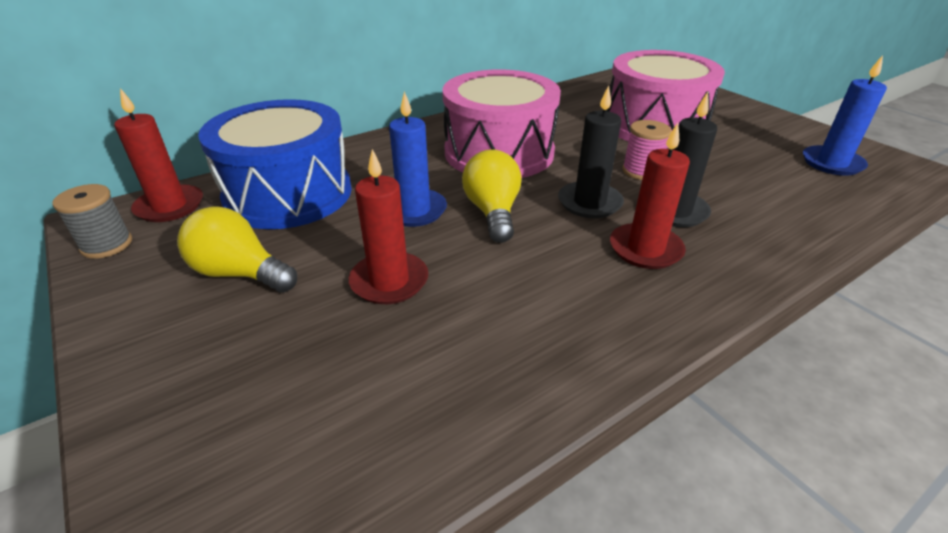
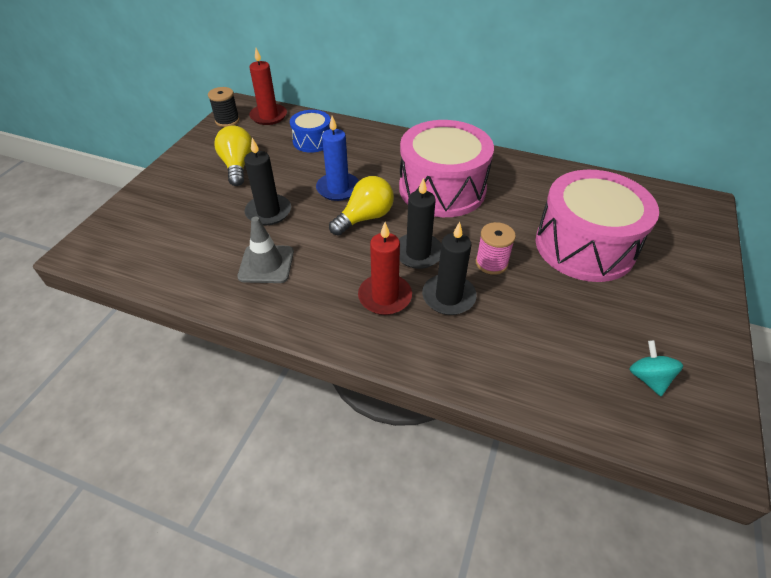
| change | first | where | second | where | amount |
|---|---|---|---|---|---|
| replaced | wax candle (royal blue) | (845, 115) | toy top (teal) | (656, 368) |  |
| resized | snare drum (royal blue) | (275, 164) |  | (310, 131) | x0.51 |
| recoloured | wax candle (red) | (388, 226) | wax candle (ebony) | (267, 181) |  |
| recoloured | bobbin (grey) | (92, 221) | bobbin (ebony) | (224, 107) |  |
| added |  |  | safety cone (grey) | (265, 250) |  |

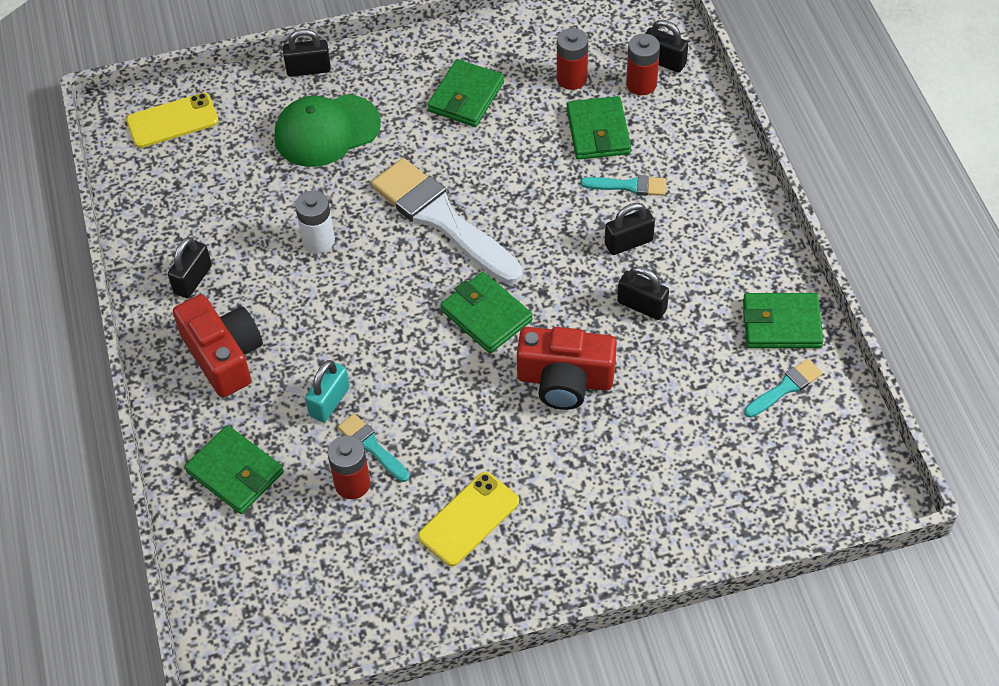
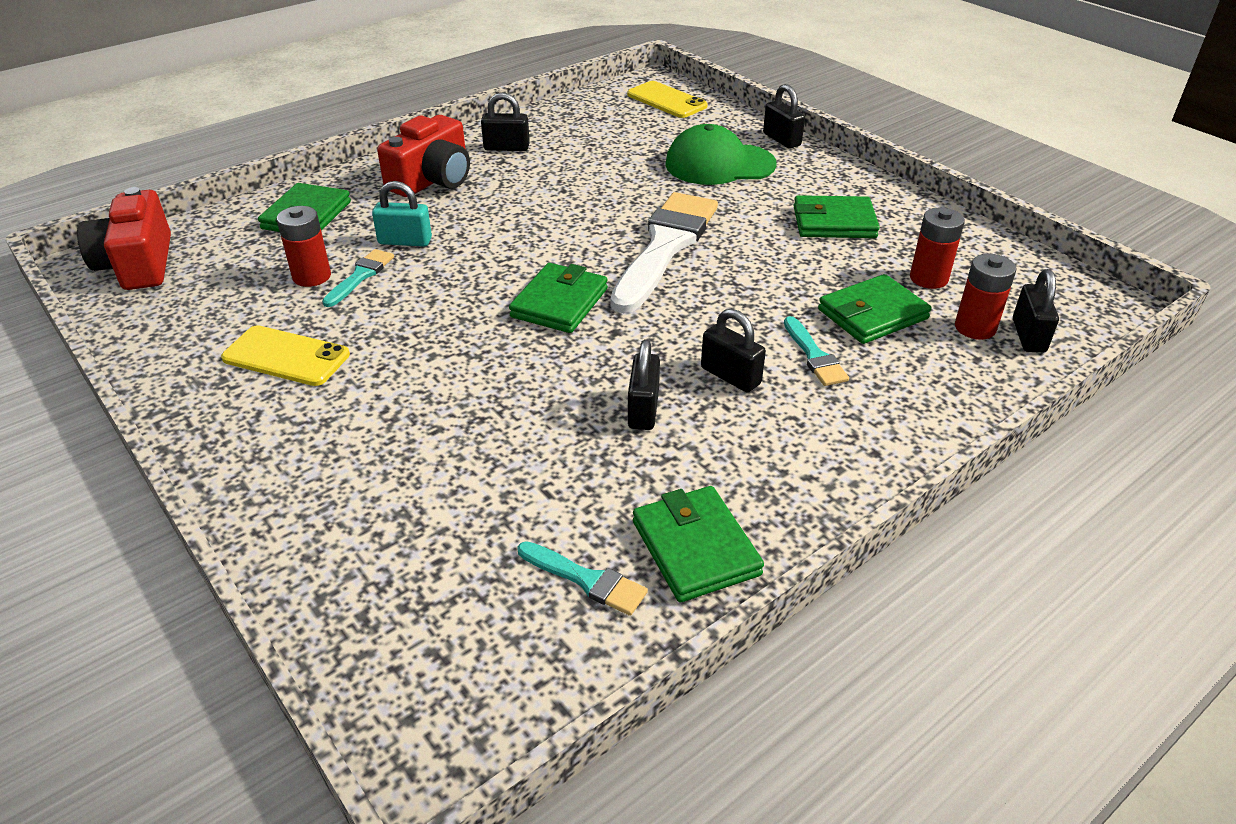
| change | first | where | second | where | amount |
|---|---|---|---|---|---|
| turned | cap (emerald) | (328, 130) |  | (721, 154) | 45 degrees counterclockwise |
| removed | power cell (snow-white) | (315, 222) |  |  |  |
| moved | compact camera (red) | (567, 368) |  | (124, 238) |  |

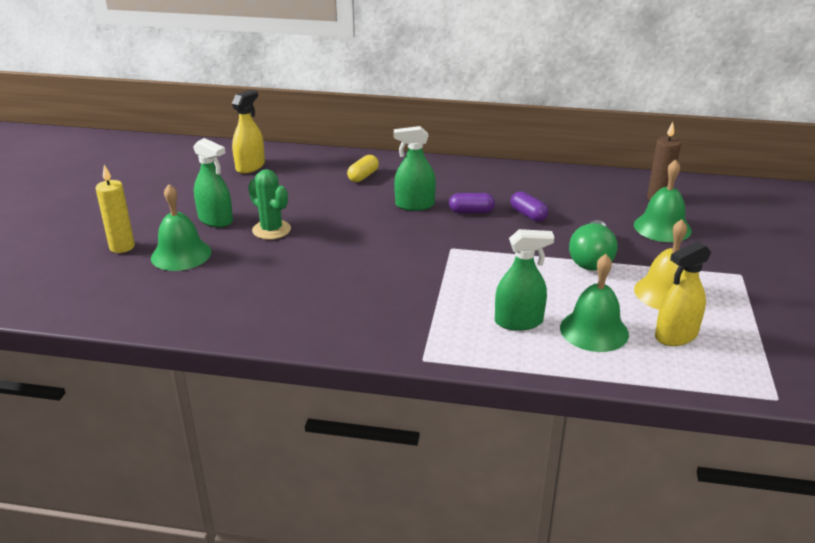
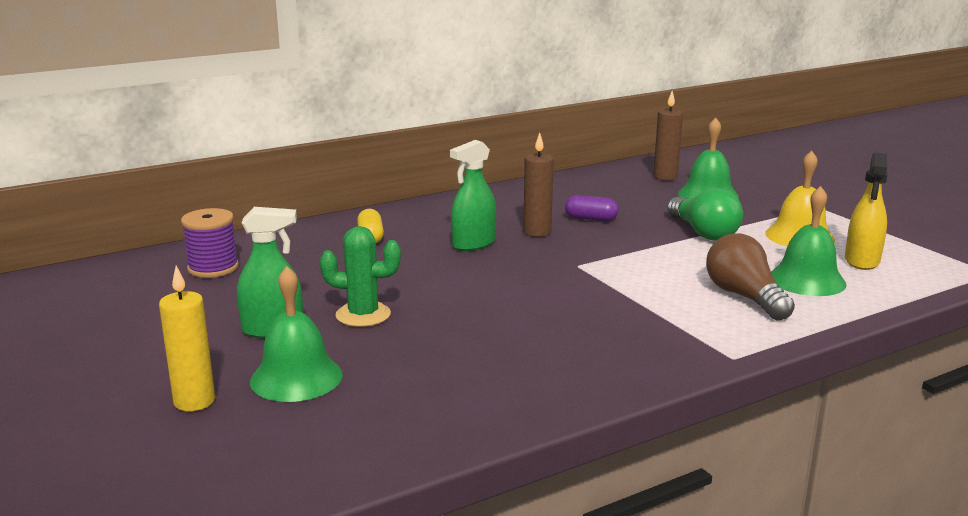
| change | first | where | second | where | amount |
|---|---|---|---|---|---|
| replaced | spray bottle (yellow) | (248, 132) | bobbin (royal purple) | (210, 243) |  |
| replaced | capsule (royal purple) | (472, 203) | wax candle (dark brown) | (538, 185) |  |
| replaced | spray bottle (emerald) | (524, 280) | bulb (dark brown) | (750, 276) |  |

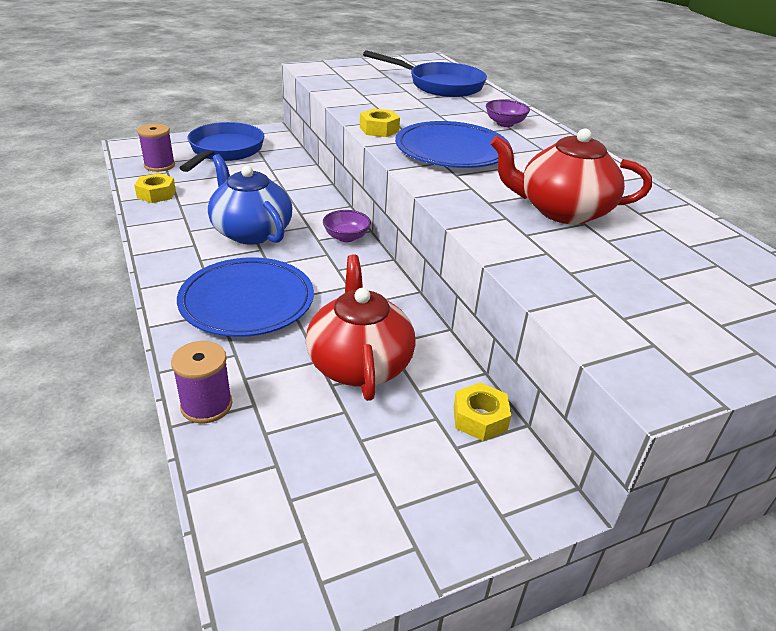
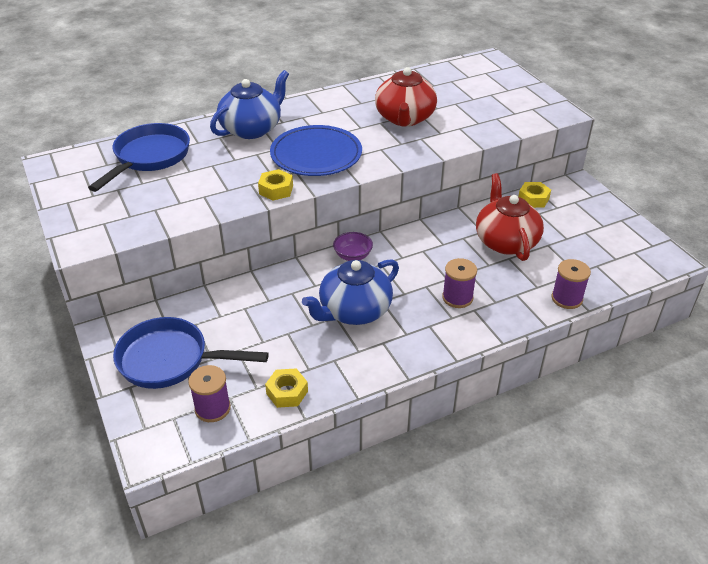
| change | first | where | second | where | amount |
|---|---|---|---|---|---|
| replaced | serving bowl (royal purple) | (508, 113) | tea pot (royal blue) | (249, 104) |  |
| turned | tea pot (red) | (361, 328) |  | (510, 217) | 90 degrees clockwise |
| replaced | dinner plate (royal blue) | (245, 297) | bobbin (royal purple) | (459, 283) |  |

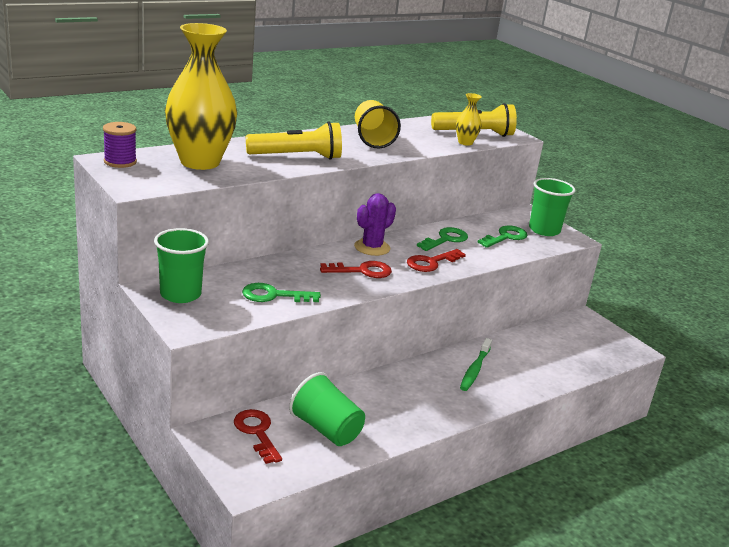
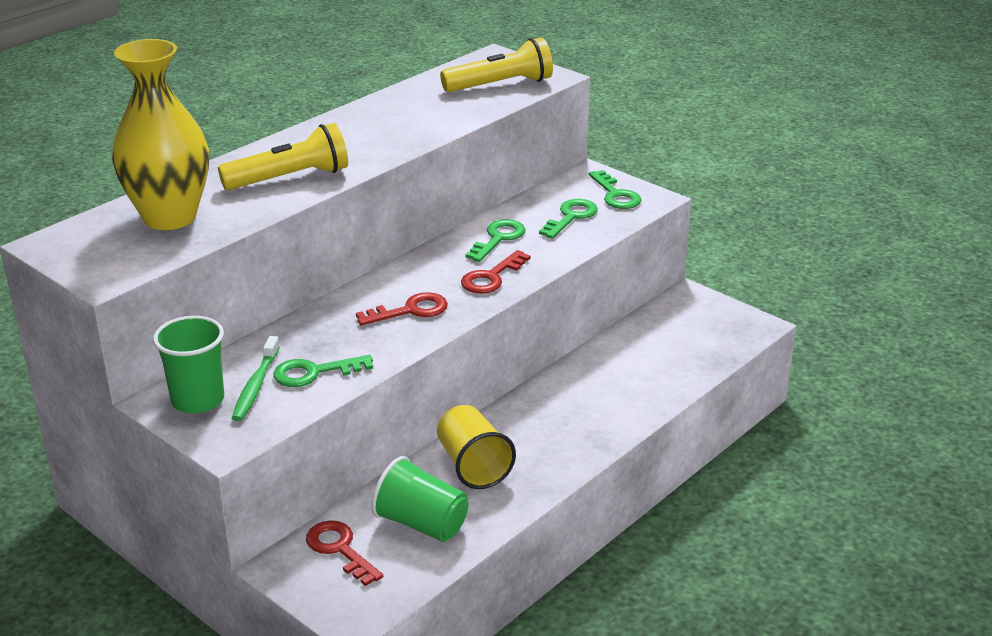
| change | first | where | second | where | amount |
|---|---|---|---|---|---|
| removed | tall vase (yellow) | (469, 119) |  |  |  |
| moved | tumbler (yellow) | (378, 124) |  | (476, 447) |  |
| removed | bobbin (royal purple) | (120, 145) |  |  |  |
| replaced | tumbler (emerald) | (552, 207) | door key (emerald) | (615, 189) |  |
| removed | prickly plant (royal purple) | (375, 224) |  |  |  |
| moved | tooth brush (emerald) | (476, 364) |  | (256, 378) |  |

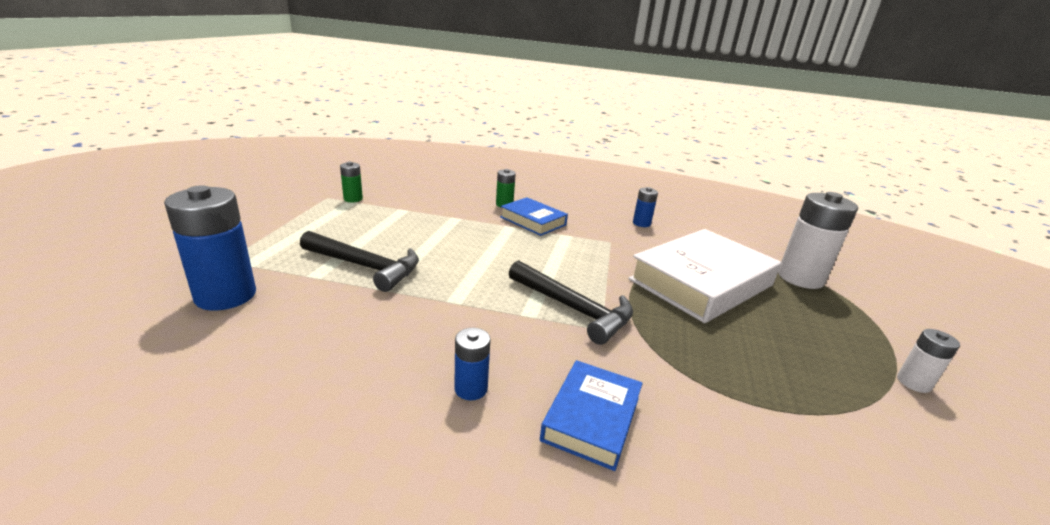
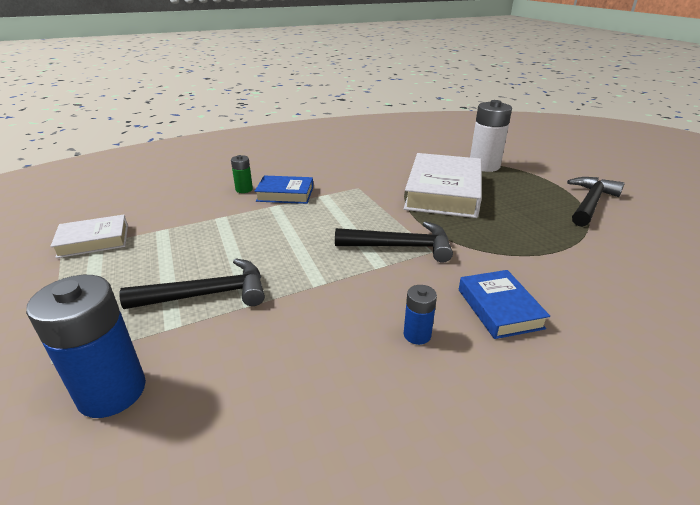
| change | first | where | second | where | amount |
|---|---|---|---|---|---|
| replaced | power cell (emerald) | (351, 182) | book (snow-white) | (89, 236) |  |
| removed | power cell (royal blue) | (645, 207) |  |  |  |
| replaced | power cell (snow-white) | (928, 361) | carpenter's hammer (ebony) | (596, 202) |  |

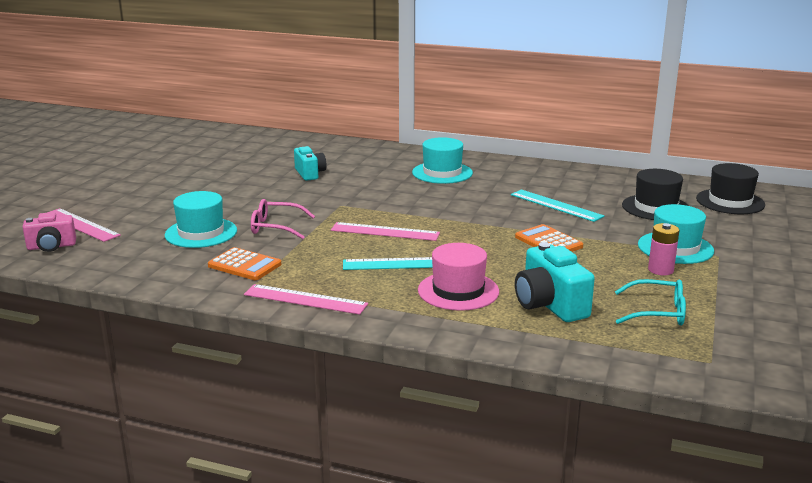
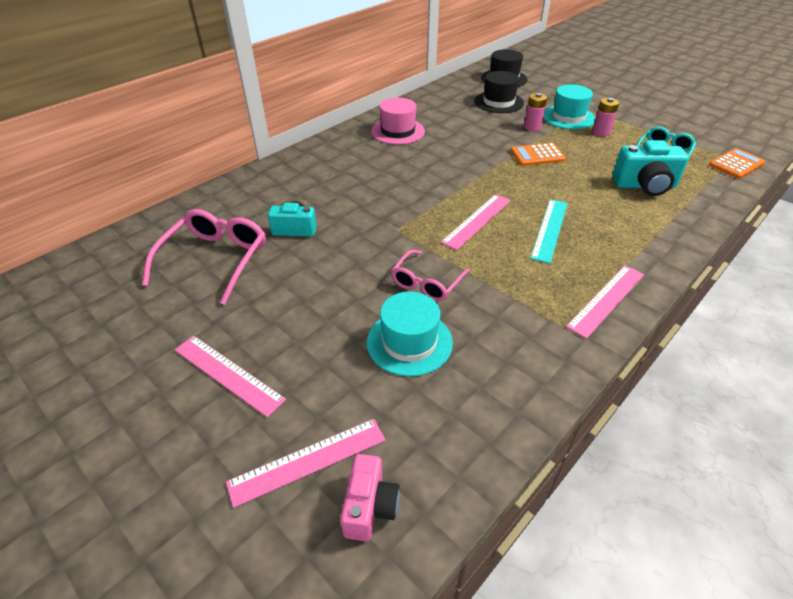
| change | first | where | second | where | amount |
|---|---|---|---|---|---|
| removed | hat (teal) | (442, 160) |  |  |  |
| removed | straightedge (teal) | (557, 205) |  |  |  |
| moved | hat (pink) | (458, 277) |  | (398, 121) |  |
| moved | adding machine (orange) | (244, 263) |  | (737, 163) |  |
| added |  |  | power cell (pink) | (535, 112) |  |
| added |  |  | eyeglasses (pink) | (204, 257) |  |
| added |  |  | straightedge (pink) | (230, 376) |  |

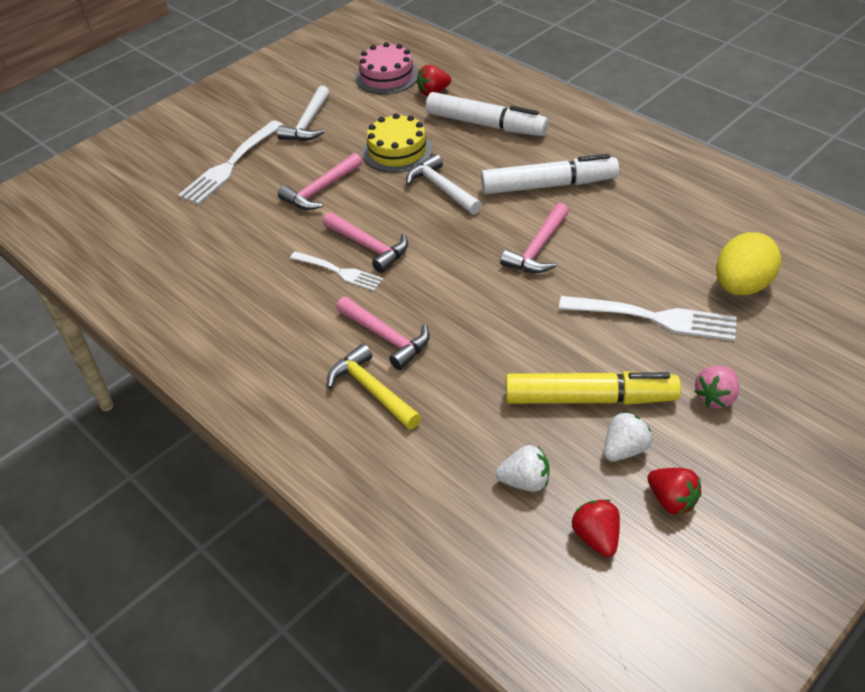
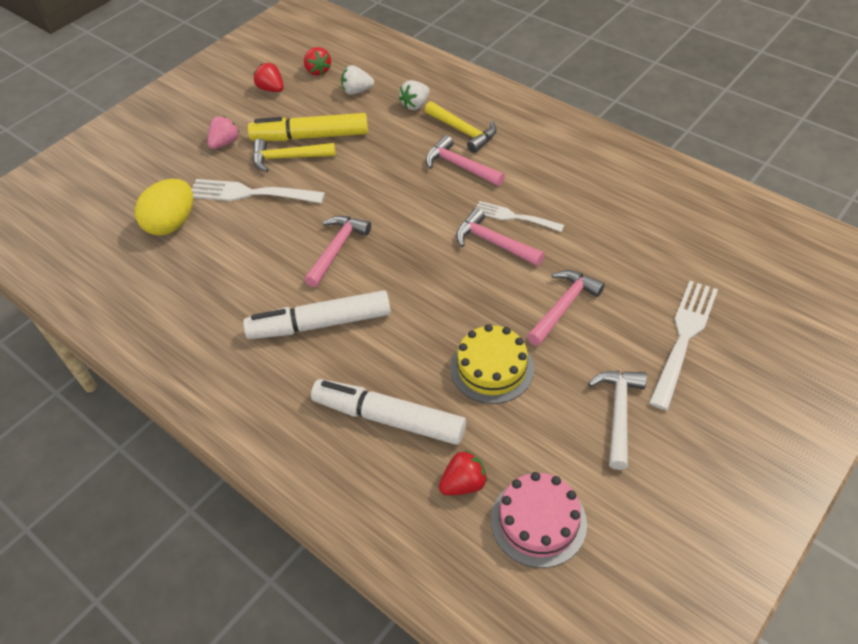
| change | first | where | second | where | amount |
|---|---|---|---|---|---|
| removed | carpenter's hammer (snow-white) | (444, 184) |  |  |  |
| moved | strawberry (snow-white) | (628, 436) |  | (414, 95) |  |
| added |  |  | carpenter's hammer (yellow) | (294, 155) |  |

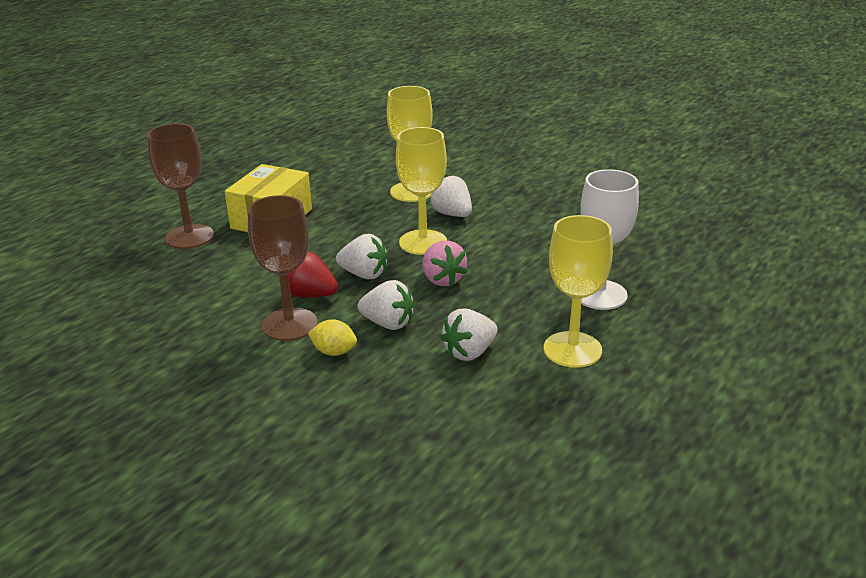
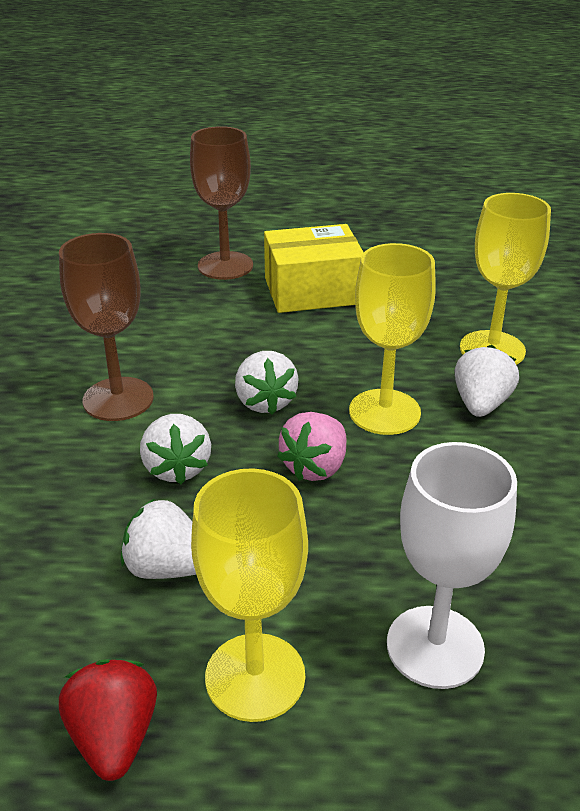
| change | first | where | second | where | amount |
|---|---|---|---|---|---|
| moved | strawberry (red) | (313, 275) |  | (108, 720) |  |
| removed | toy lemon (yellow) | (332, 337) |  |  |  |

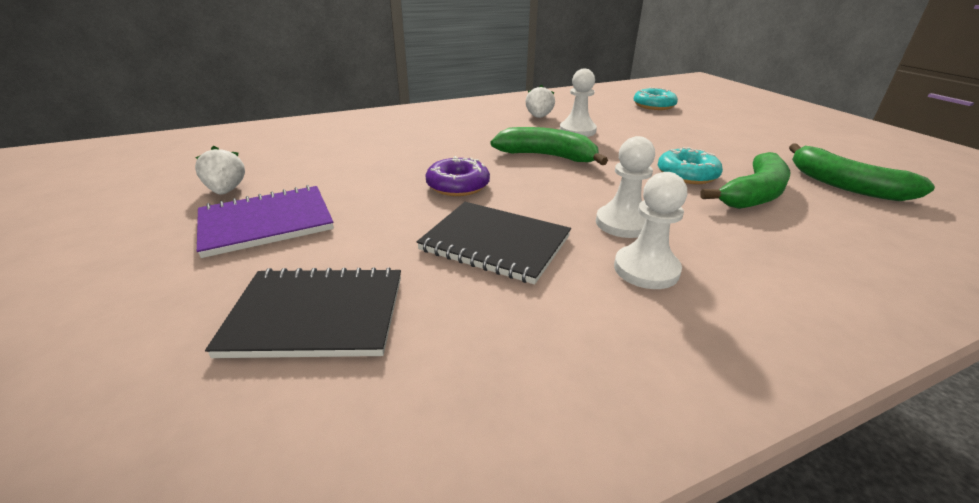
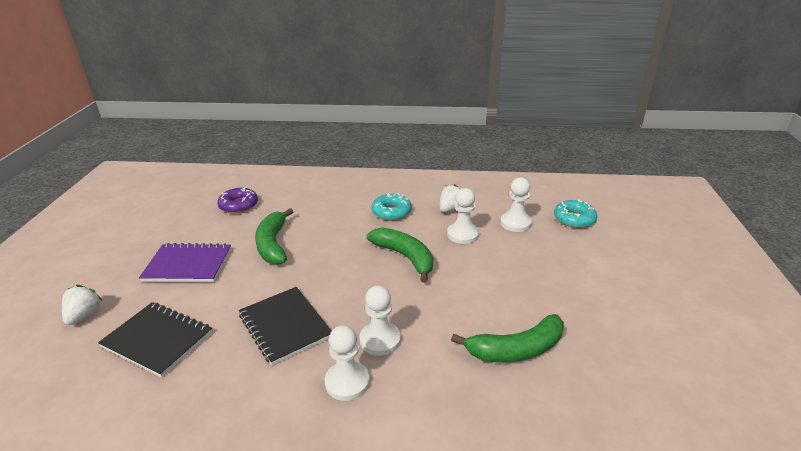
| change | first | where | second | where | amount |
|---|---|---|---|---|---|
| moved | banana fruit (emerald) | (862, 172) |  | (274, 236) |  |
| moved | strawberry (snow-white) | (220, 170) |  | (82, 305) |  |
| moved | donut (teal) | (690, 165) |  | (392, 207) |  |
| moved | donut (royal purple) | (457, 176) |  | (237, 200) |  |
| added |  |  | chess pawn (snow-white) | (516, 205) |  |

